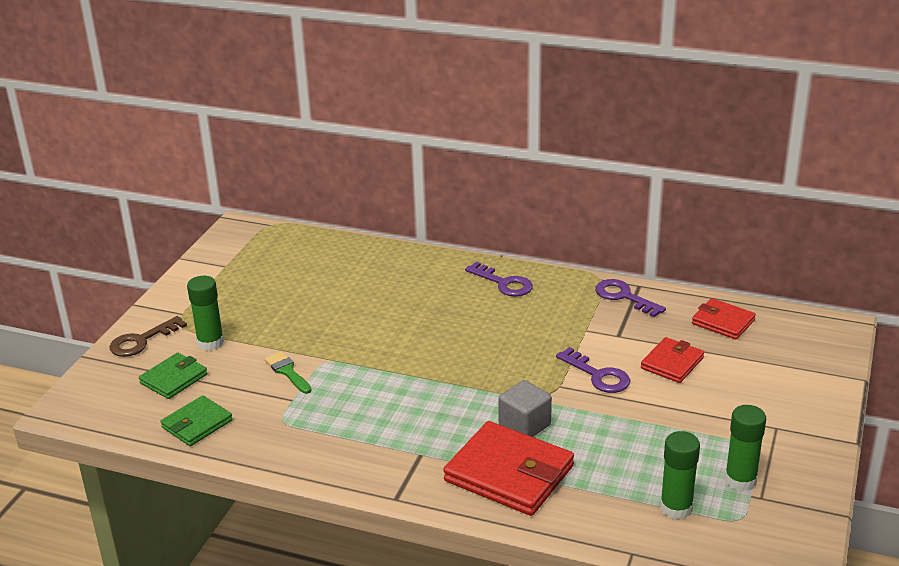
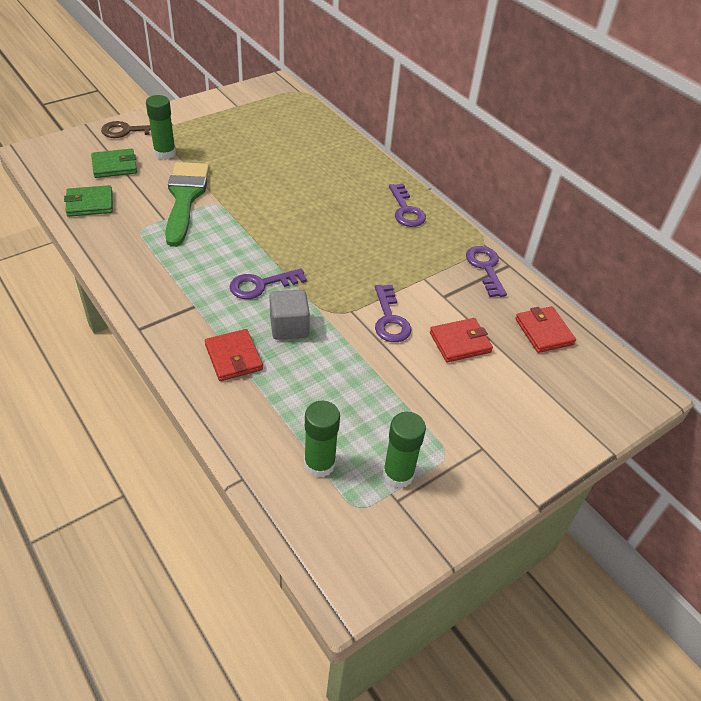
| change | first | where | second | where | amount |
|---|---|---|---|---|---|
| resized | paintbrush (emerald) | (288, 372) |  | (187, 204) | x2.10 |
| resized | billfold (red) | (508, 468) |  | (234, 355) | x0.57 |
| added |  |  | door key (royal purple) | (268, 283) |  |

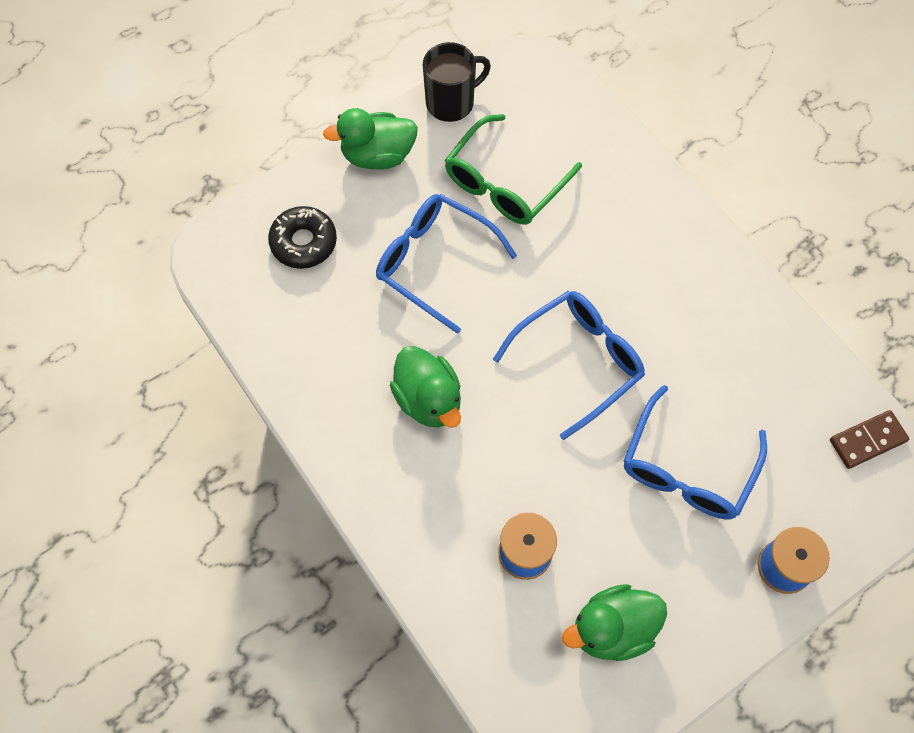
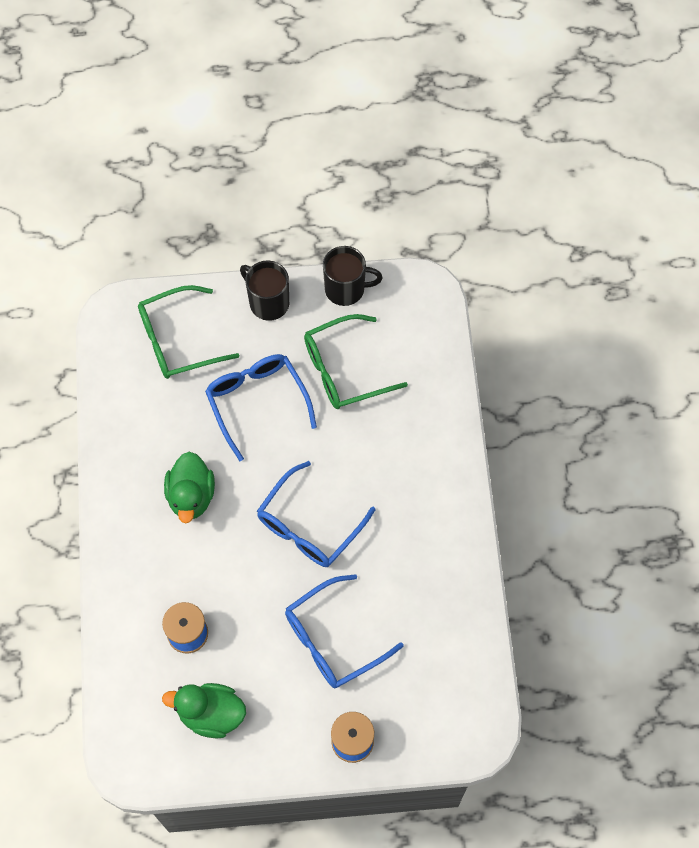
| change | first | where | second | where | amount |
|---|---|---|---|---|---|
| replaced | toy duck (emerald) | (370, 139) | mug (ebony) | (264, 291) |  |
| replaced | donut (ebony) | (302, 237) | eyeglasses (emerald) | (188, 332) |  |
| turned | eyeglasses (royal blue) | (569, 365) |  | (316, 514) | 135 degrees clockwise |
| removed | domino tile (dark brown) | (869, 439) |  |  |  |

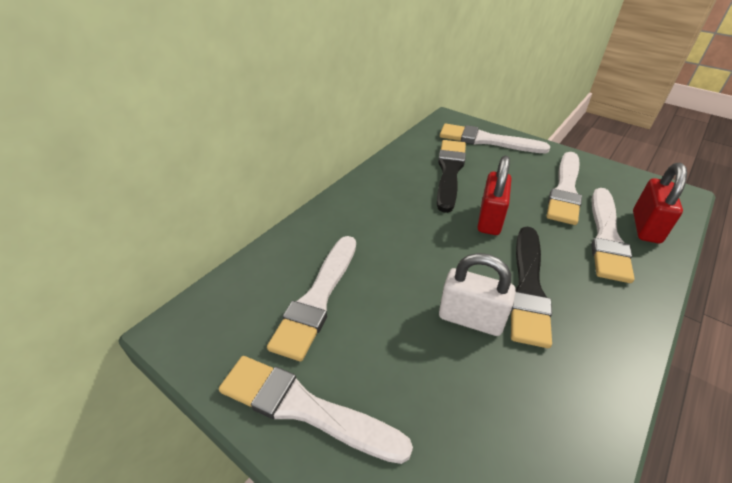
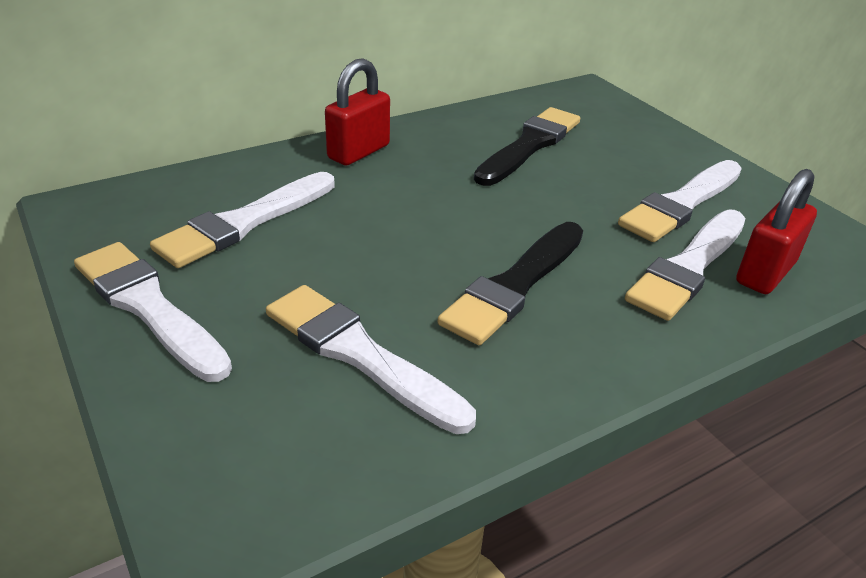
| change | first | where | second | where | amount |
|---|---|---|---|---|---|
| moved | paintbrush (snow-white) | (495, 138) |  | (371, 359) |  |
| moved | padlock (red) | (494, 195) |  | (357, 112) |  |
| removed | padlock (snow-white) | (477, 294) |  |  |  |

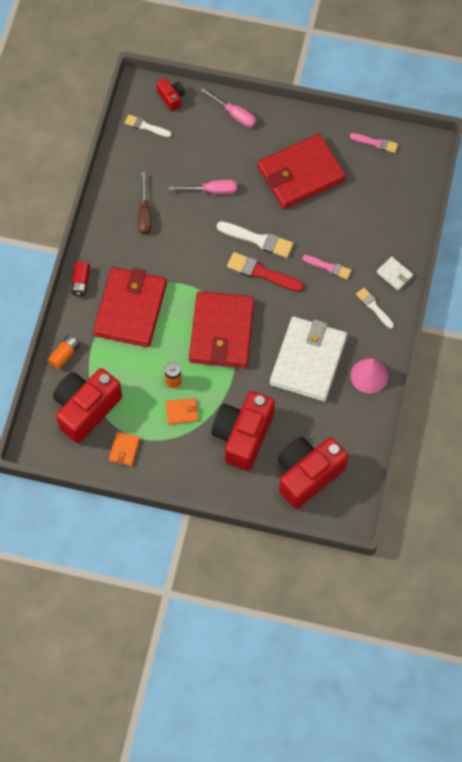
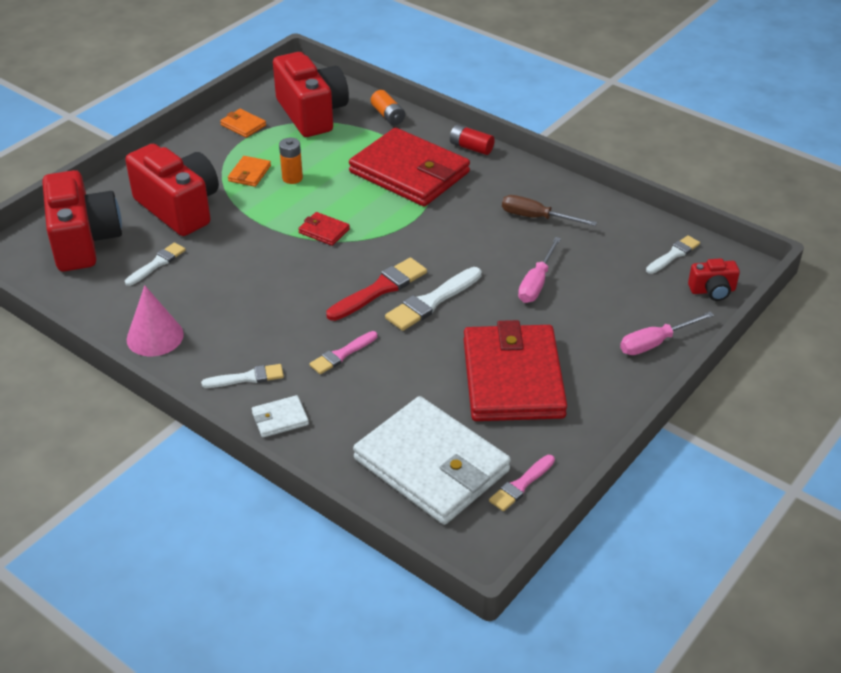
| change | first | where | second | where | amount |
|---|---|---|---|---|---|
| resized | billfold (red) | (221, 329) |  | (324, 229) | x0.40 |
| moved | billfold (snow-white) | (308, 358) |  | (432, 460) |  |
| added |  |  | paintbrush (snow-white) | (155, 264) |  |

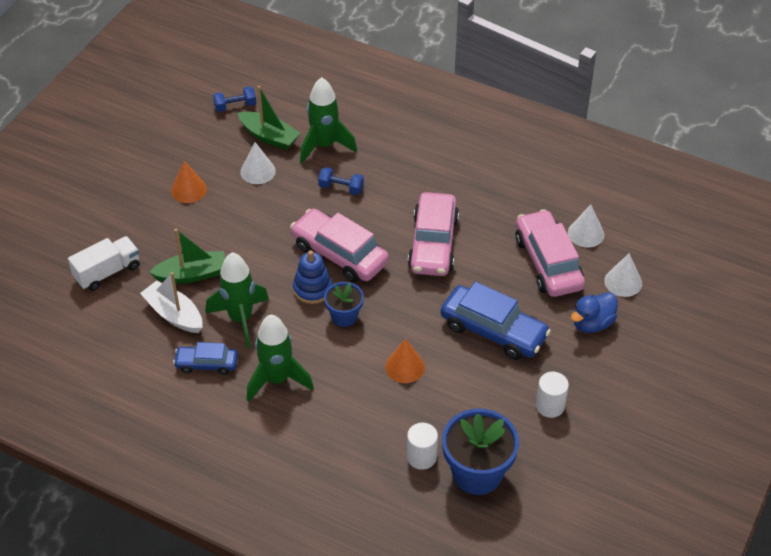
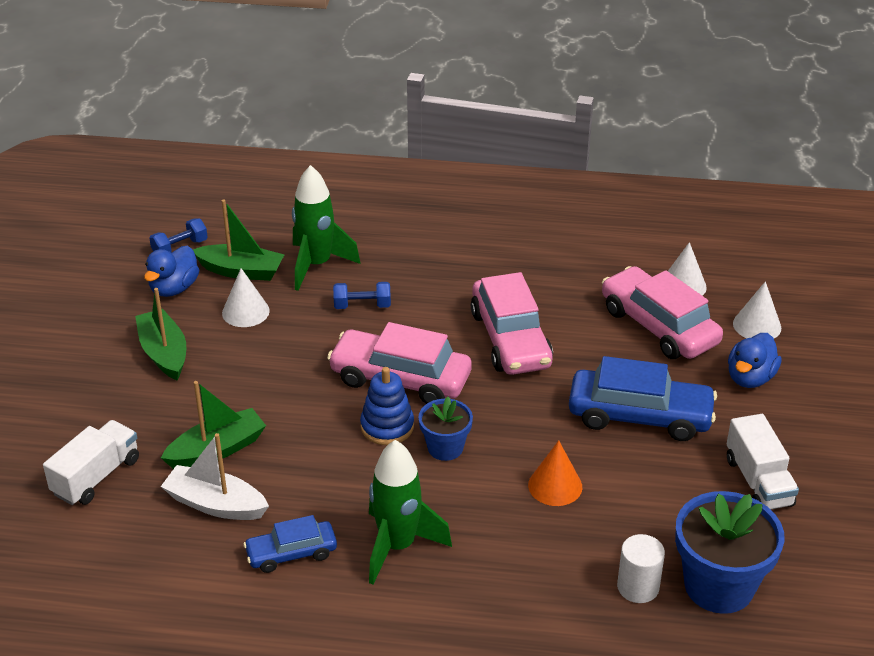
| change | first | where | second | where | amount |
|---|---|---|---|---|---|
| replaced | solid cone (orange) | (189, 181) | toy boat (emerald) | (160, 334) |  |
| removed | rocket (emerald) | (237, 300) |  |  |  |
| replaced | cylinder (snow-white) | (552, 395) | truck (snow-white) | (763, 462) |  |
| added |  |  | toy duck (royal blue) | (171, 271) |  |

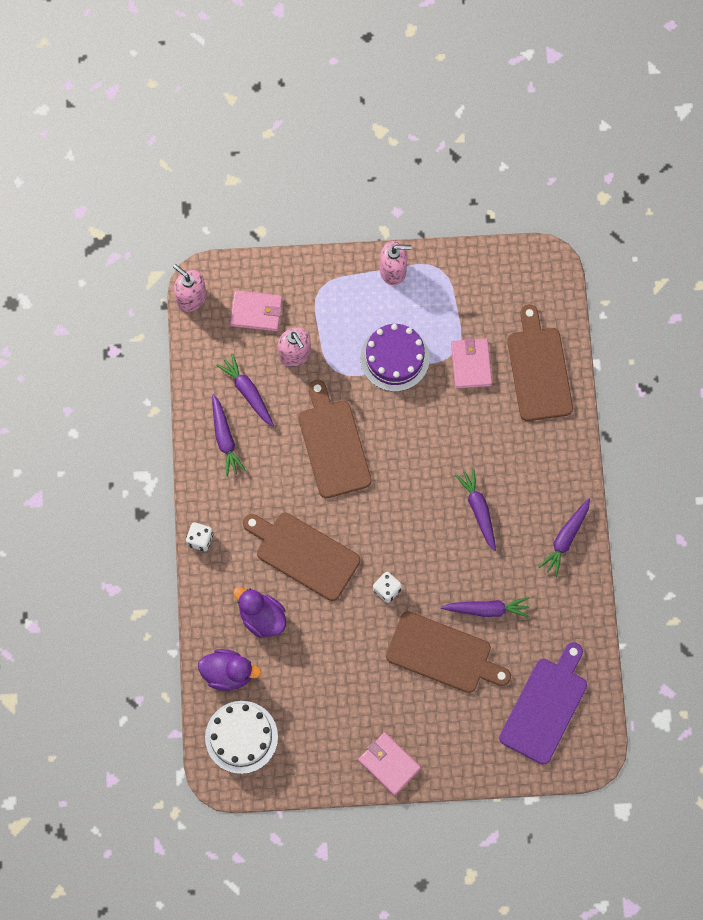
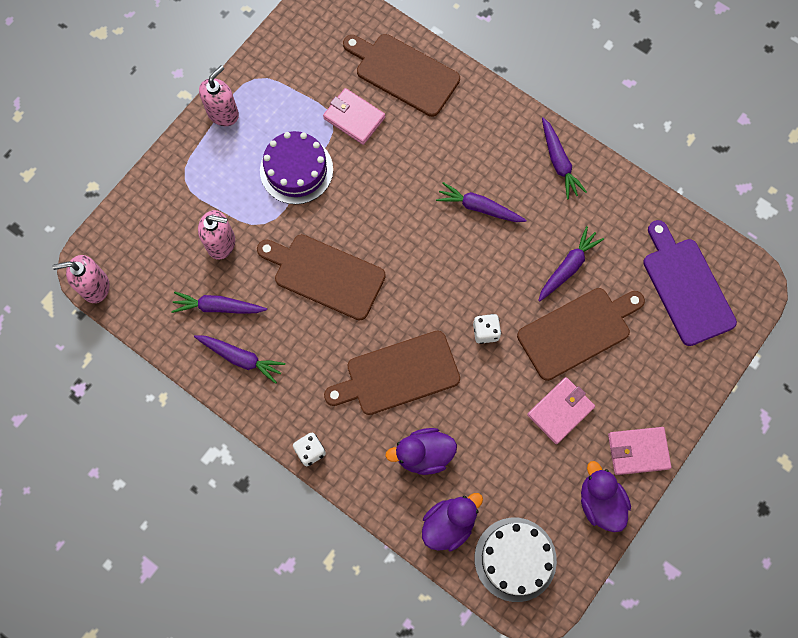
| change | first | where | second | where | amount |
|---|---|---|---|---|---|
| moved | billfold (pink) | (256, 310) |  | (561, 410) |  |
| added |  |  | toy duck (royal purple) | (606, 496) |  |

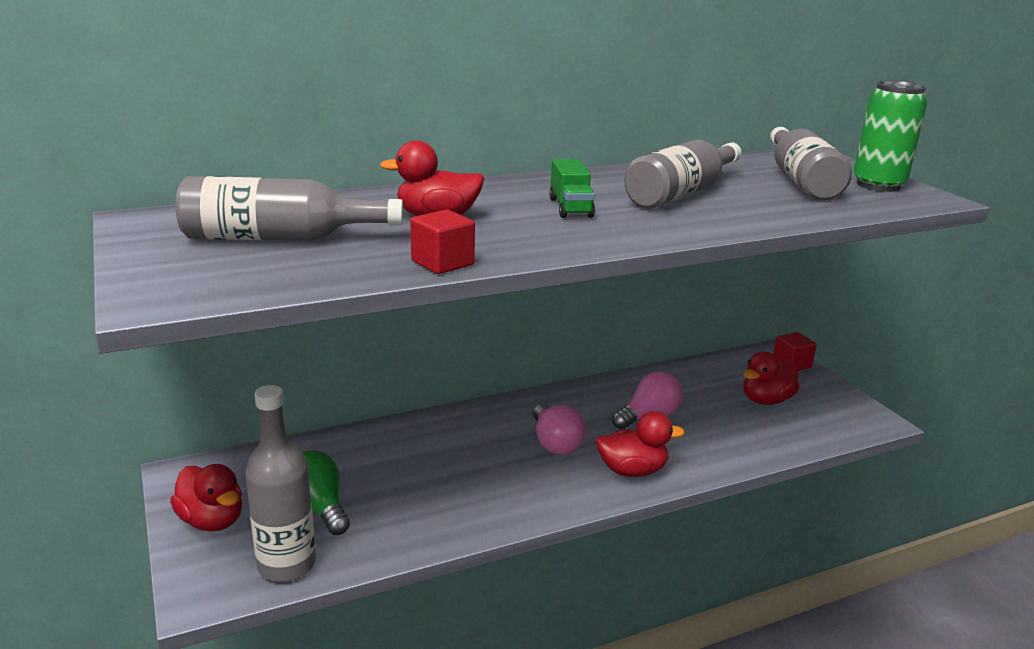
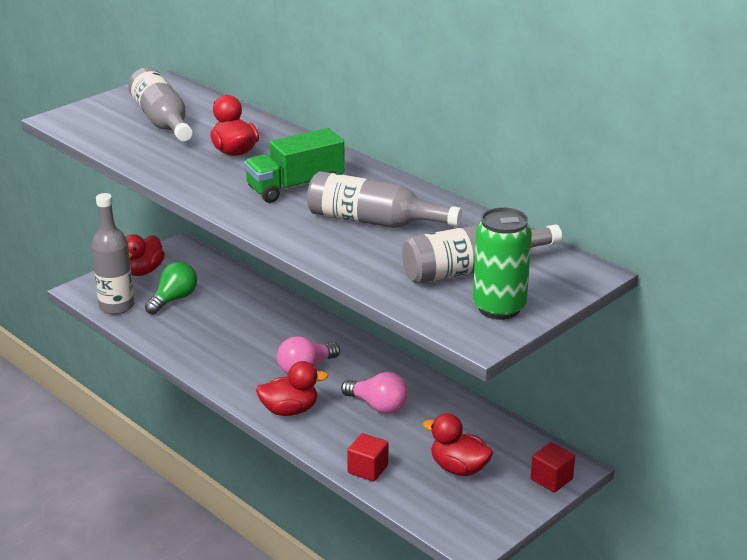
| change | first | where | second | where | amount |
|---|---|---|---|---|---|
| resized | truck (emerald) | (572, 188) |  | (294, 165) | x1.56 |
| moved | solid cube (red) | (443, 241) |  | (367, 457) |  |
| turned | toy duck (red) | (640, 444) |  | (292, 388) | 75 degrees counterclockwise |

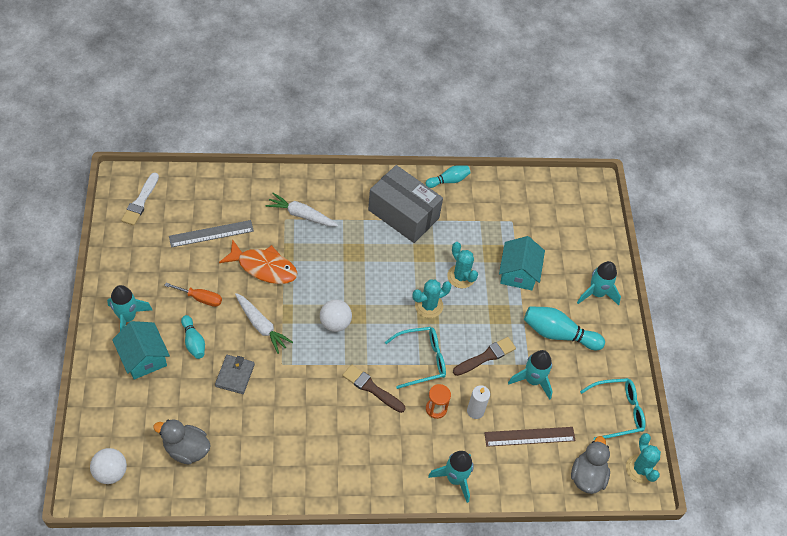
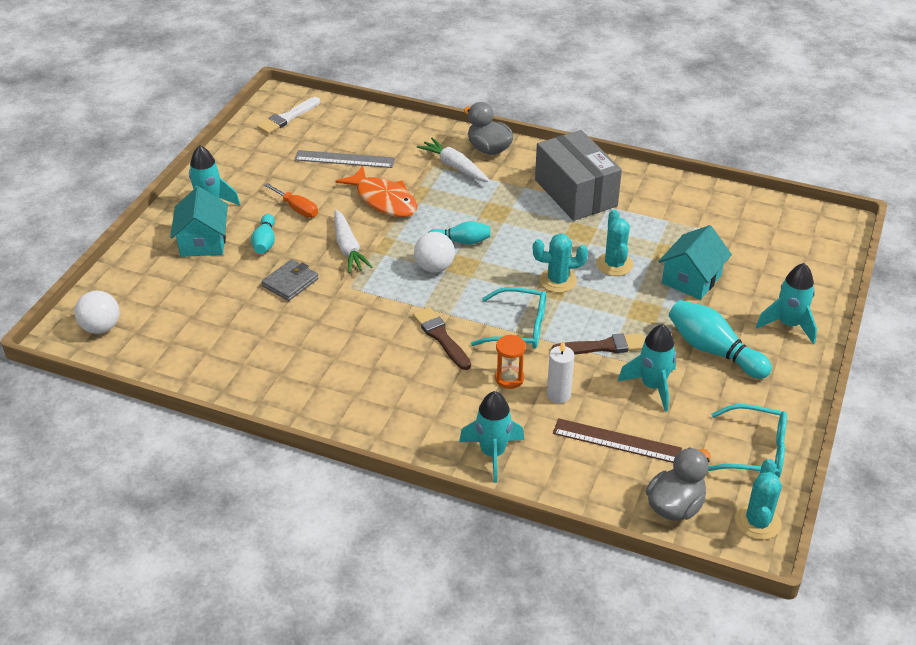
| change | first | where | second | where | amount |
|---|---|---|---|---|---|
| moved | tenpin (teal) | (448, 176) |  | (459, 232) |  |
| moved | toy duck (grey) | (182, 442) |  | (488, 128) |  |

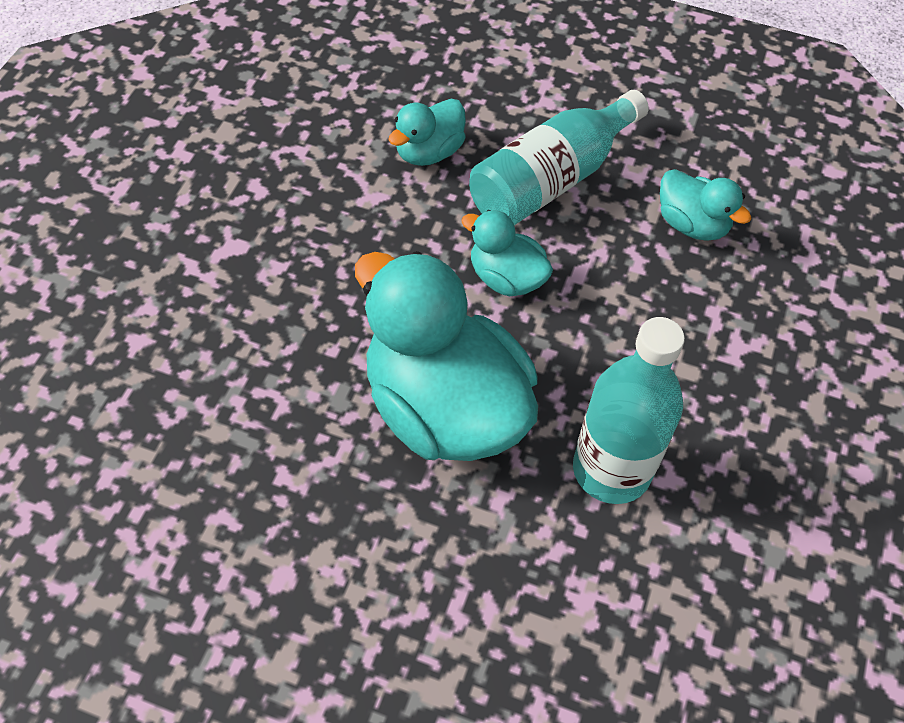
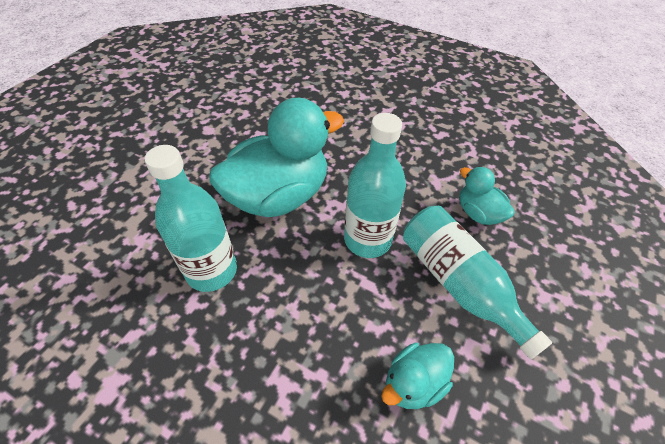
| change | first | where | second | where | amount |
|---|---|---|---|---|---|
| replaced | toy duck (teal) | (507, 253) | bottle (teal) | (375, 185) |  |

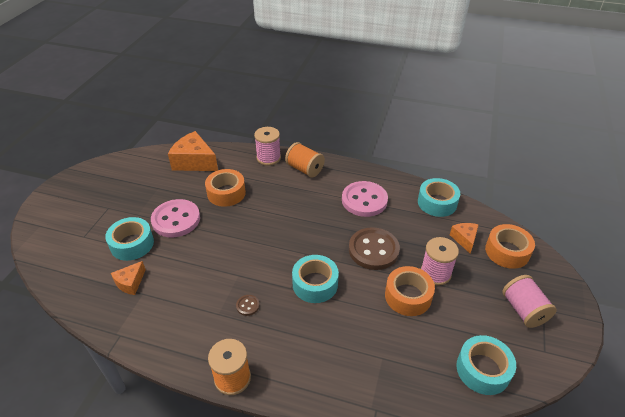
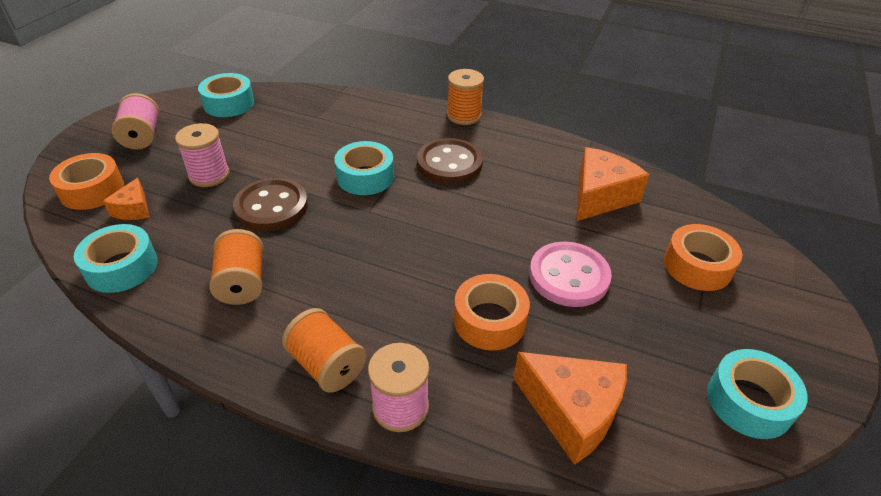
| change | first | where | second | where | amount |
|---|---|---|---|---|---|
| replaced | button (pink) | (365, 199) | bobbin (orange) | (236, 267) |  |
| moved | roll of tape (teal) | (129, 239) |  | (757, 394) |  |
| resized | cheese (orange) | (128, 278) |  | (613, 184) | x1.84 |
| moved | roll of tape (orange) | (410, 291) |  | (703, 257) |  |
| resized | button (dark brown) | (248, 305) |  | (450, 161) | x2.40 |

